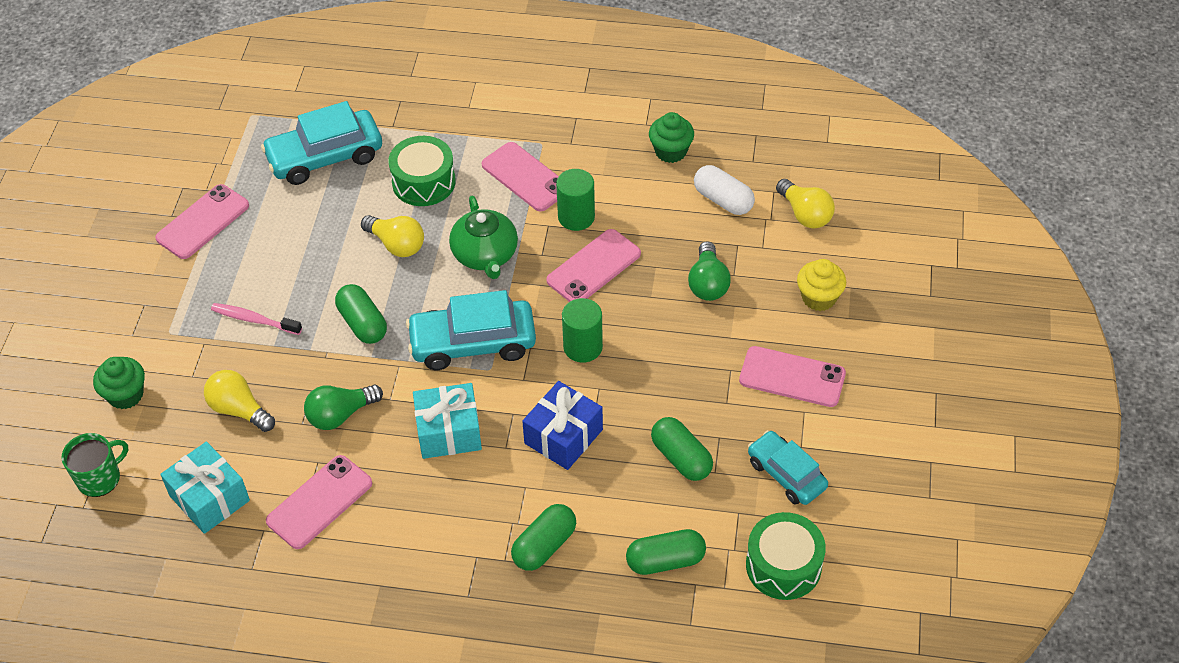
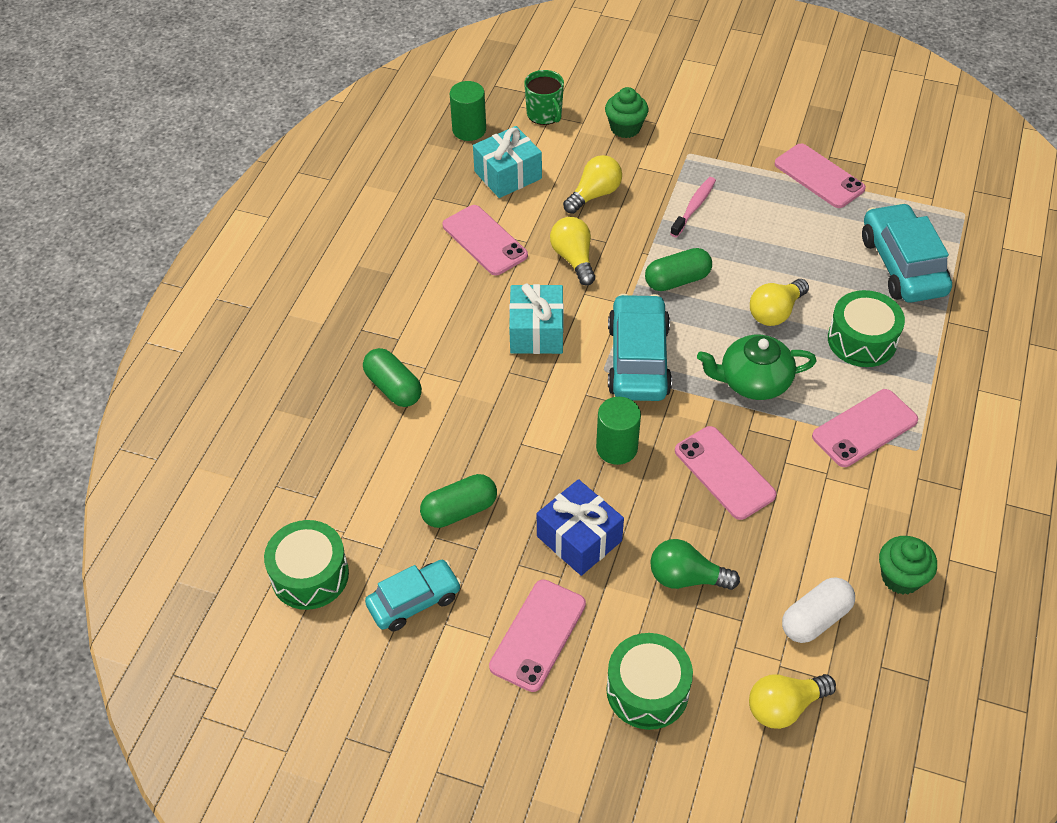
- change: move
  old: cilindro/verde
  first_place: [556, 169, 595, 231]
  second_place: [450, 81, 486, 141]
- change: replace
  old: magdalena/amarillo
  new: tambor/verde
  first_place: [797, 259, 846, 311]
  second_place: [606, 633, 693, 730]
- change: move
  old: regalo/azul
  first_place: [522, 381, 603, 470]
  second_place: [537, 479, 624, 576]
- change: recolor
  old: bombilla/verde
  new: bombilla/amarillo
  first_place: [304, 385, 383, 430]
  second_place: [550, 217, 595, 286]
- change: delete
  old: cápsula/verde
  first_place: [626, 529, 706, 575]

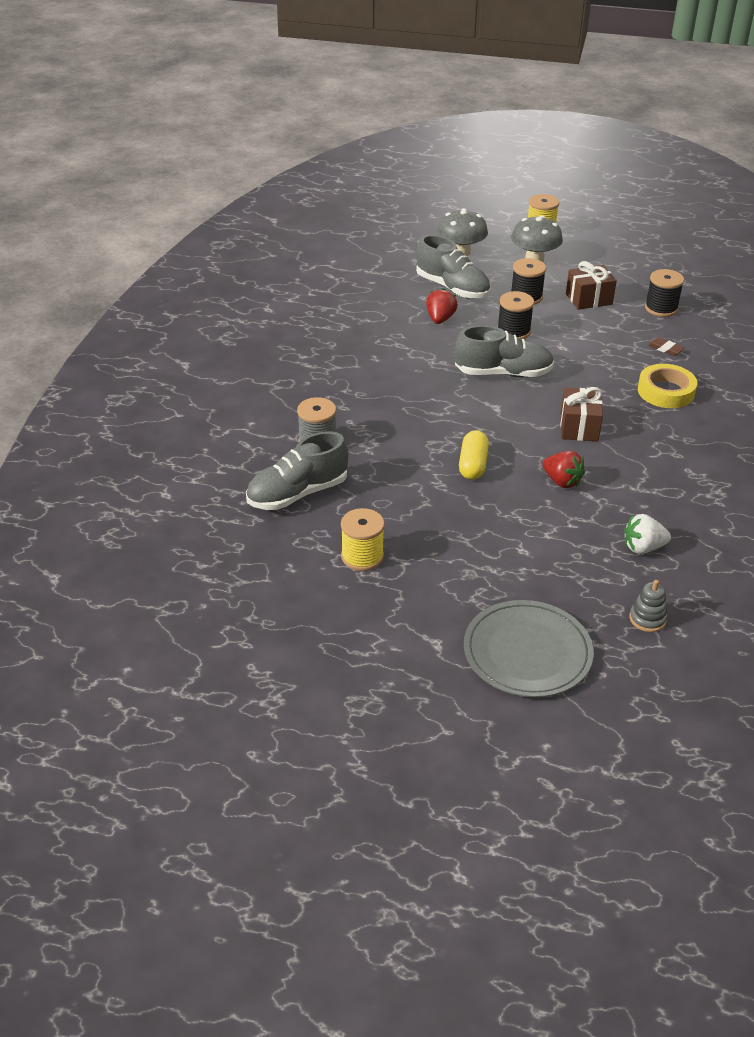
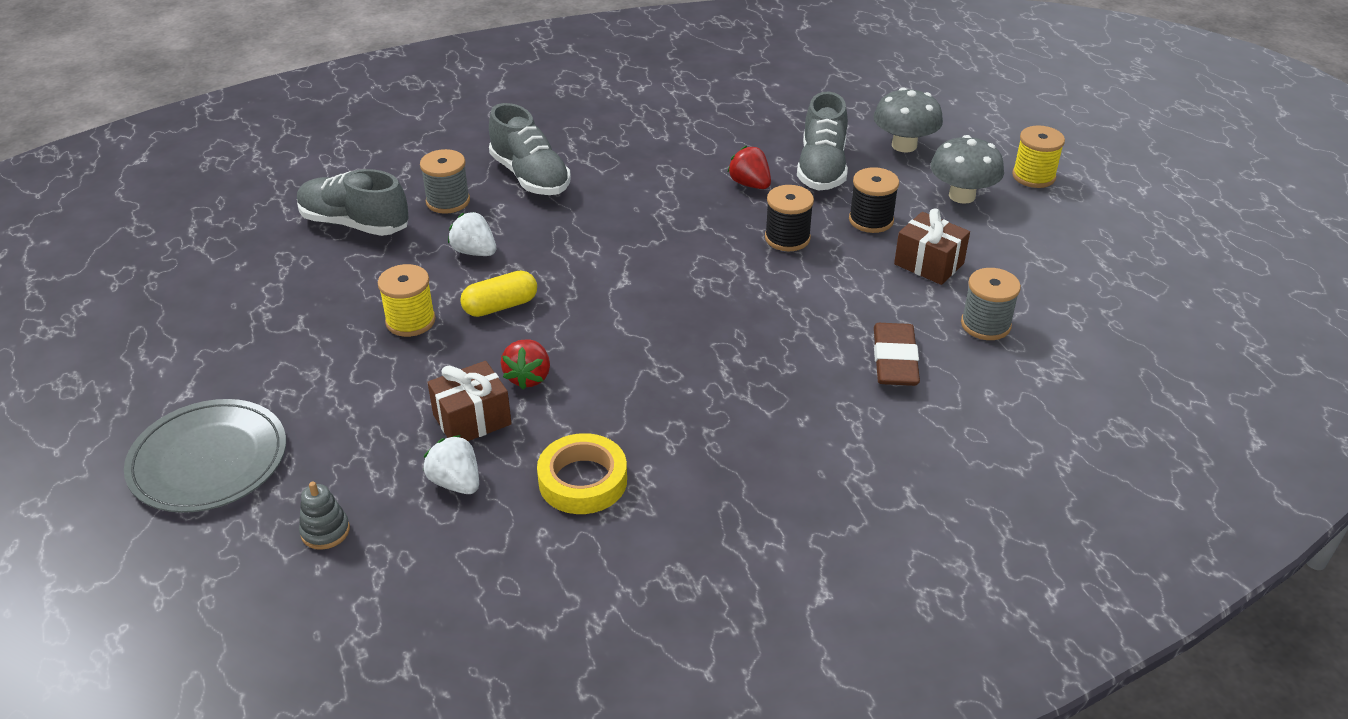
- change: recolor
  old: carrete/negro
  new: carrete/gris
  first_place: [645, 269, 684, 317]
  second_place: [961, 268, 1021, 340]
- change: rotate
  old: fresa/rojo
  first_place: [426, 288, 458, 324]
  second_place: [728, 146, 771, 189]
  degrees: -105
- change: move
  old: zapato/gris
  first_place: [455, 325, 554, 378]
  second_place: [489, 103, 571, 195]
- change: resize
  old: goma de borrar/marrón
  first_place: [648, 337, 685, 356]
  second_place: [874, 323, 920, 386]
  factor: 1.95
- change: move
  old: cinta adhesiva/amarillo
  first_place: [638, 364, 697, 408]
  second_place: [537, 433, 627, 514]
- change: move
  old: regalo/marrón
  first_place: [560, 387, 603, 441]
  second_place: [427, 361, 512, 441]
- change: move
  old: carrete/amarillo
  first_place: [341, 508, 385, 571]
  second_place: [378, 264, 436, 337]
- change: insert
  new: fresa/blanco
  second_place: [448, 212, 496, 256]

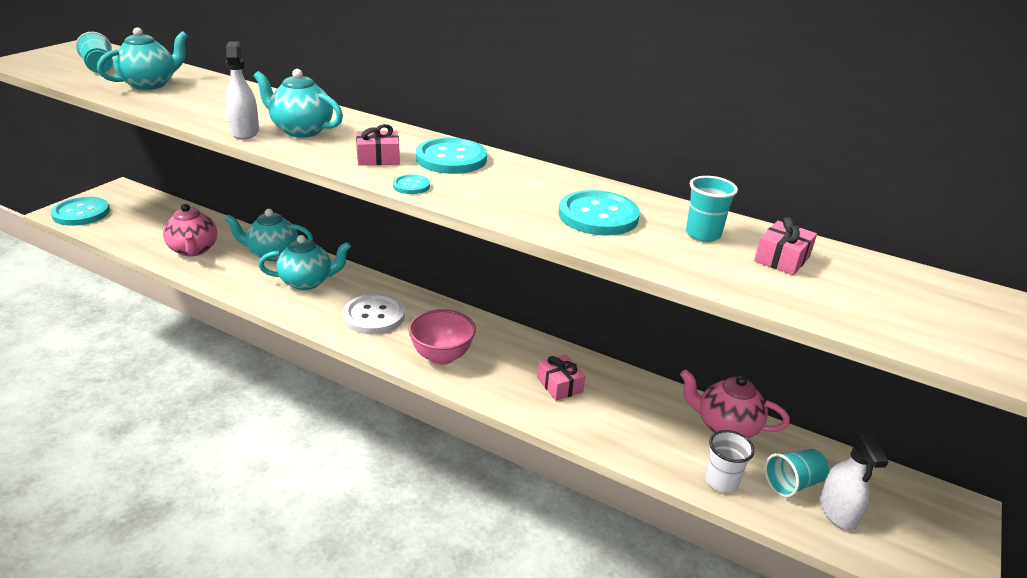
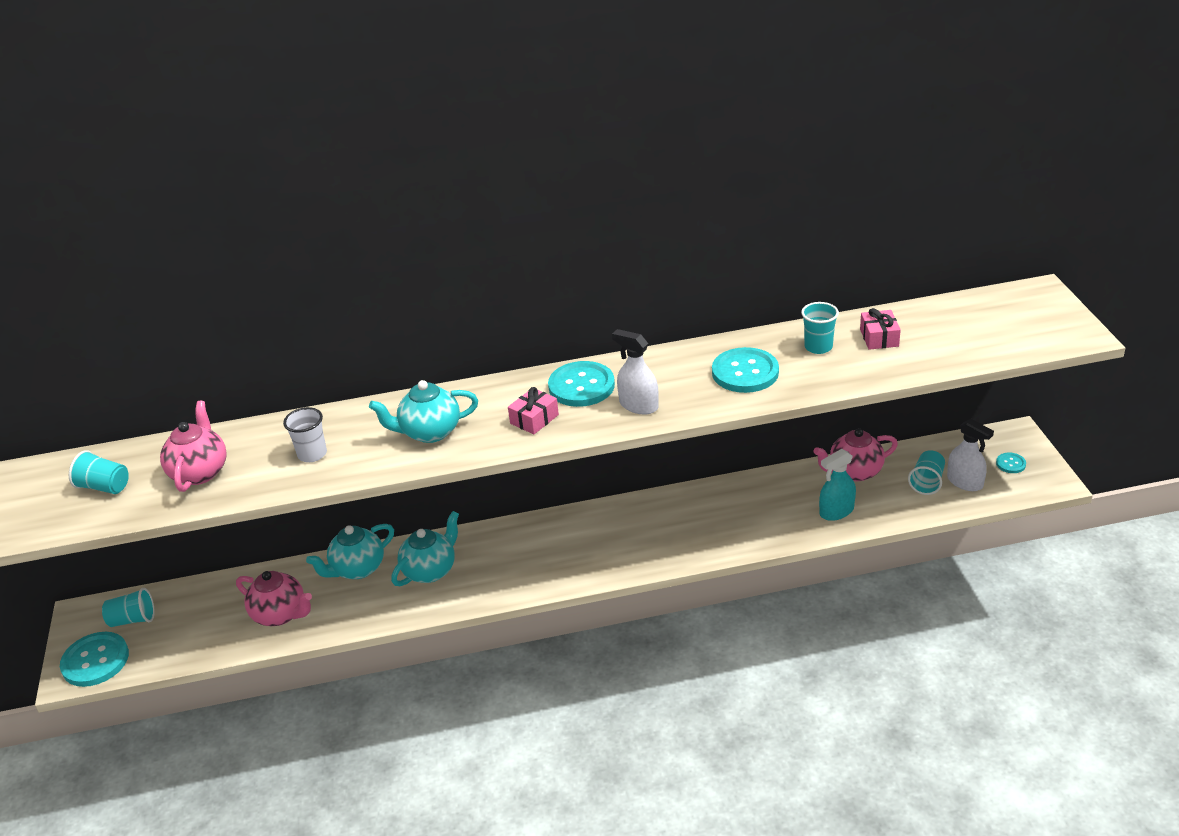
- change: recolor
  old: tetera/turquesa
  new: tetera/rosa
  first_place: [97, 28, 188, 90]
  second_place: [160, 401, 227, 492]
- change: move
  old: pulverizador/blanco
  first_place: [225, 41, 259, 139]
  second_place: [612, 329, 659, 414]
- change: move
  old: botón/turquesa
  first_place: [393, 174, 430, 194]
  second_place: [996, 453, 1026, 473]
- change: delete
  old: botón/blanco
  first_place: [343, 294, 405, 334]
- change: delete
  old: cuenco/rosa
  first_place: [408, 309, 476, 365]
- change: delete
  old: regalo/rosa
  first_place: [537, 354, 585, 401]
- change: move
  old: vaso/blanco
  first_place: [705, 430, 755, 493]
  second_place: [283, 407, 327, 462]
- change: insert
  new: pulverizador/turquesa
  second_place: [819, 449, 856, 521]
- change: insert
  new: vaso/turquesa
  second_place: [102, 588, 155, 627]

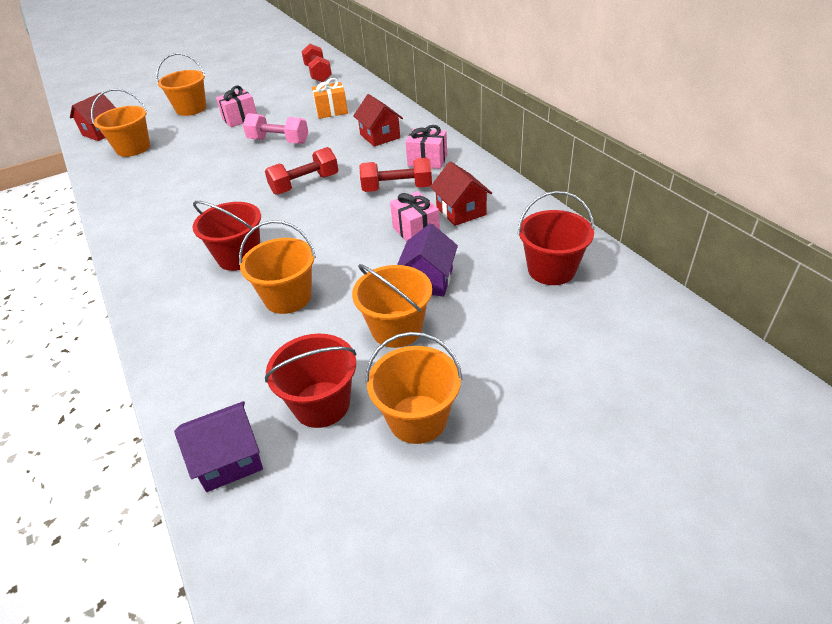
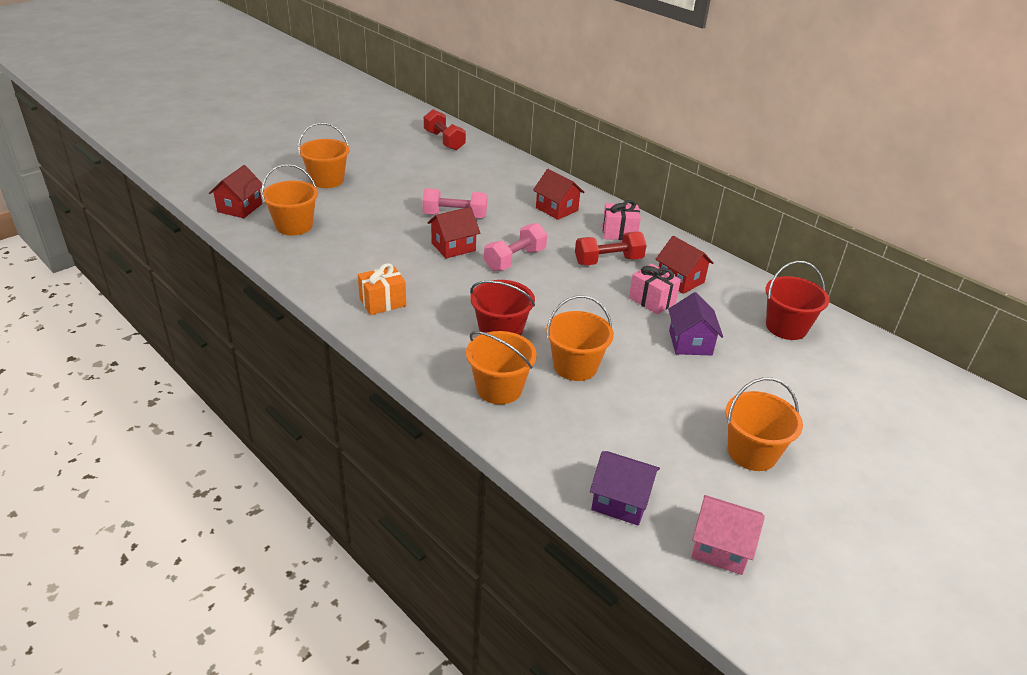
- change: move
  old: regalo/naranja
  first_place: [312, 78, 348, 119]
  second_place: [358, 263, 406, 315]
- change: delete
  old: regalo/rosa
  first_place: [216, 85, 257, 127]
- change: recolor
  old: mancuerna/rojo
  new: mancuerna/rosa
  first_place: [265, 147, 339, 195]
  second_place: [484, 223, 547, 271]
- change: move
  old: balde/naranja
  first_place: [352, 264, 432, 348]
  second_place: [466, 331, 537, 404]
- change: delete
  old: balde/rojo
  first_place: [265, 334, 357, 428]
- change: rotate
  old: casa/morado
  first_place: [174, 401, 263, 492]
  second_place: [590, 451, 660, 526]
  degrees: 60
- change: insert
  new: casa/rojo
  second_place: [427, 207, 480, 258]
- change: insert
  new: casa/rosa
  second_place: [691, 495, 765, 575]

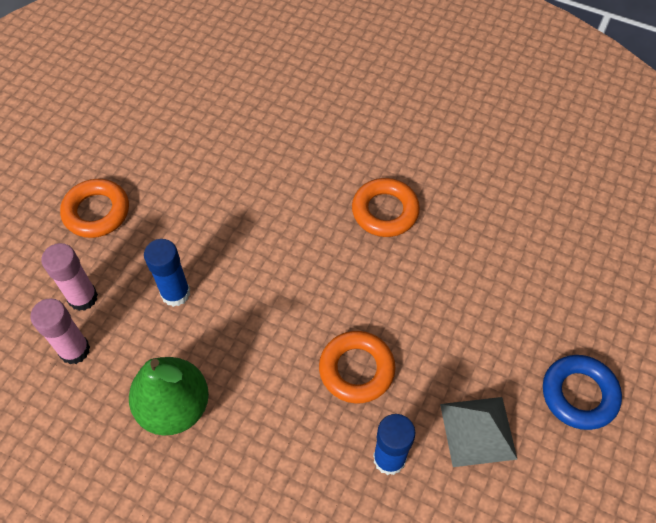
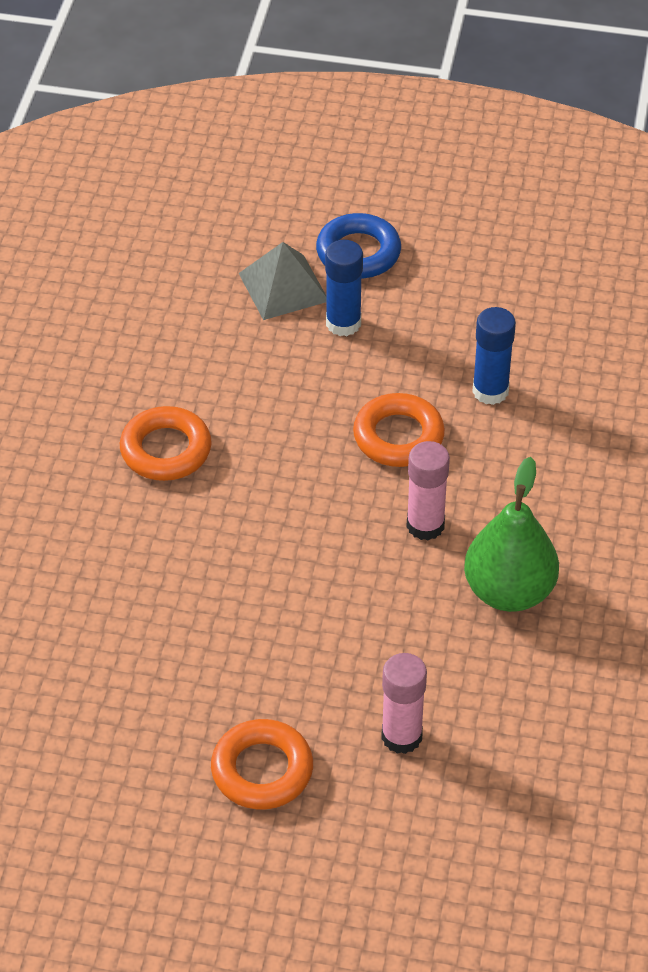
- change: move
  old: barra de pegamento/azul
  first_place: [144, 239, 190, 307]
  second_place: [325, 240, 363, 336]
- change: move
  old: barra de pegamento/rosa
  first_place: [30, 298, 90, 364]
  second_place: [407, 441, 450, 540]
- change: move
  old: pirámide/gris
  first_place: [440, 397, 518, 467]
  second_place: [239, 242, 327, 320]

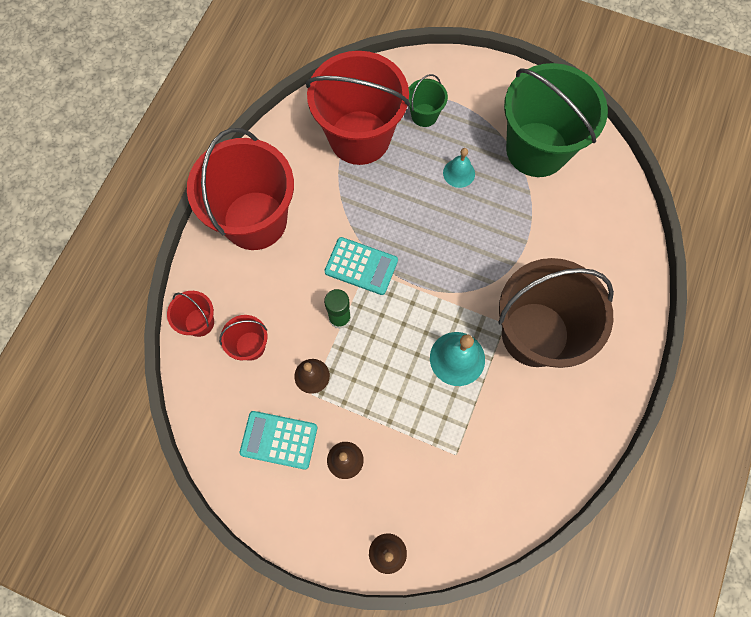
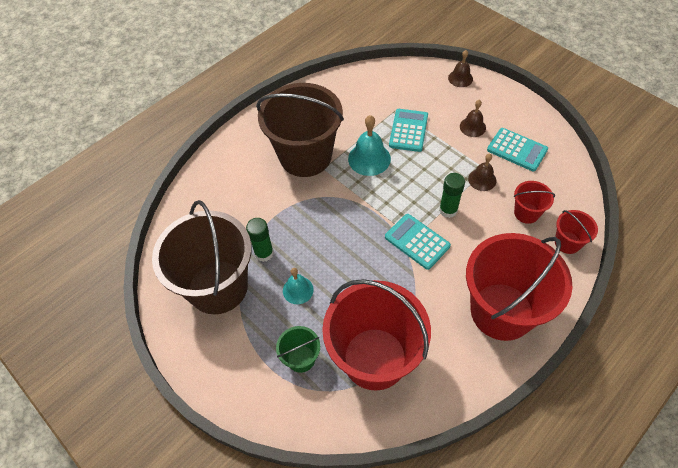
- change: recolor
  old: balde/verde
  new: balde/marrón
  first_place: [504, 63, 608, 177]
  second_place: [152, 200, 252, 314]
- change: insert
  new: calculadora/turquesa
  second_place: [389, 109, 428, 152]
- change: insert
  new: barra de pegamento/verde
  second_place: [246, 218, 274, 262]

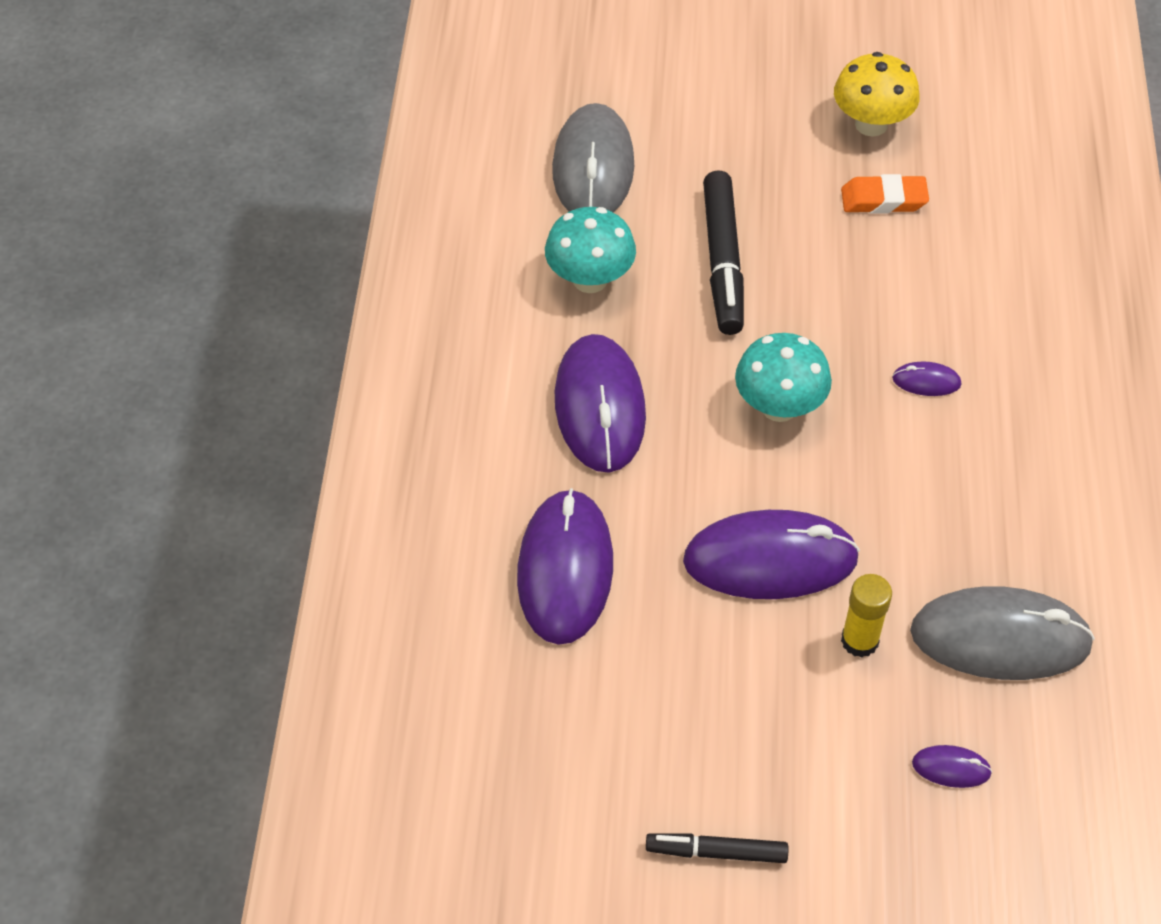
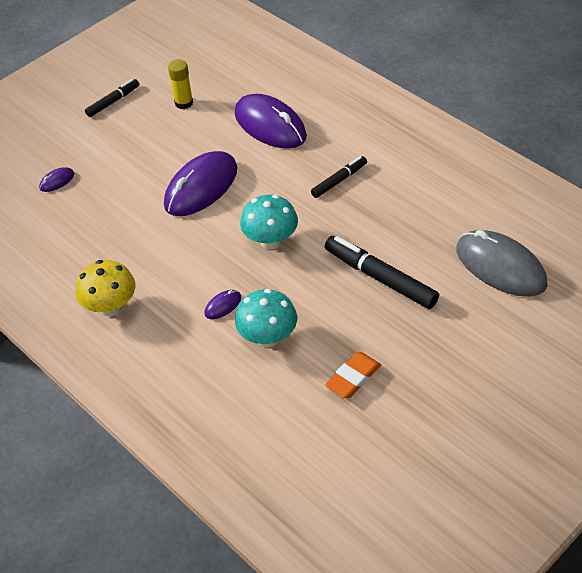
- change: move
  old: seta/amarillo
  first_place: [834, 52, 920, 137]
  second_place: [75, 260, 135, 316]
- change: move
  old: seta/turquesa
  first_place: [545, 207, 636, 293]
  second_place: [235, 289, 297, 347]
- change: replace
  old: ratón/morado
  new: rotulador/negro
  first_place: [555, 334, 646, 473]
  second_place: [311, 156, 367, 198]
- change: move
  old: barra de pegamento/amarillo
  first_place: [841, 574, 892, 658]
  second_place: [168, 59, 193, 109]
- change: delete
  old: ratón/gris
  first_place: [910, 586, 1095, 680]

